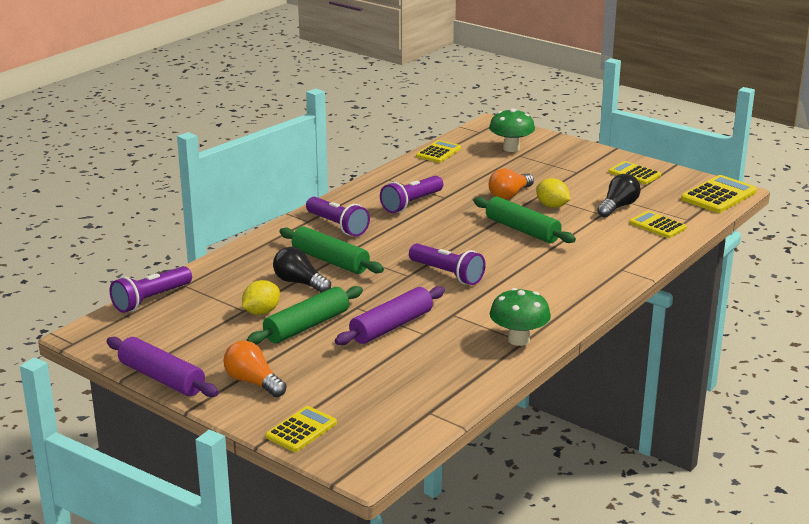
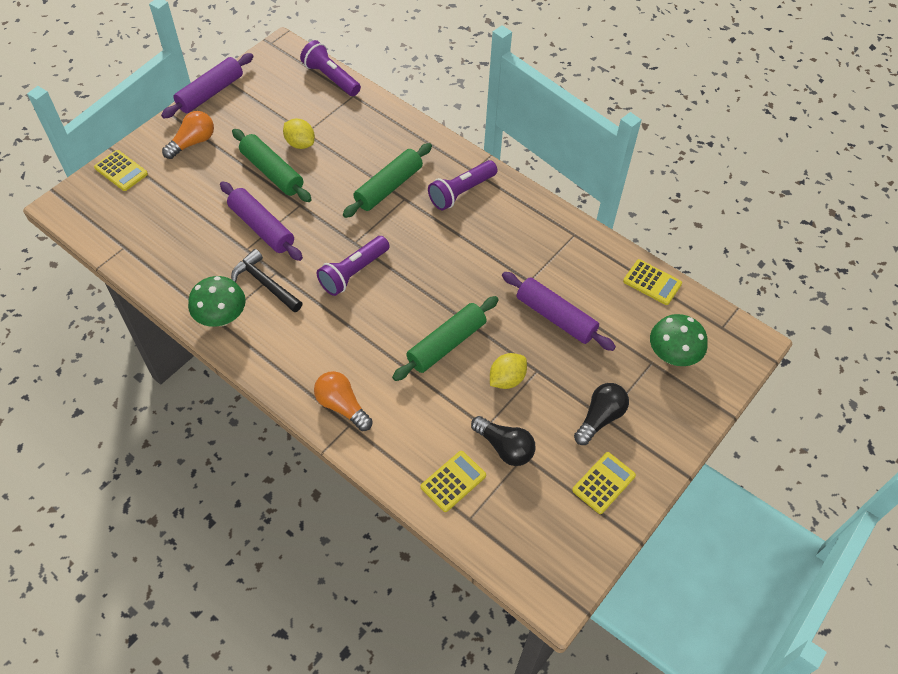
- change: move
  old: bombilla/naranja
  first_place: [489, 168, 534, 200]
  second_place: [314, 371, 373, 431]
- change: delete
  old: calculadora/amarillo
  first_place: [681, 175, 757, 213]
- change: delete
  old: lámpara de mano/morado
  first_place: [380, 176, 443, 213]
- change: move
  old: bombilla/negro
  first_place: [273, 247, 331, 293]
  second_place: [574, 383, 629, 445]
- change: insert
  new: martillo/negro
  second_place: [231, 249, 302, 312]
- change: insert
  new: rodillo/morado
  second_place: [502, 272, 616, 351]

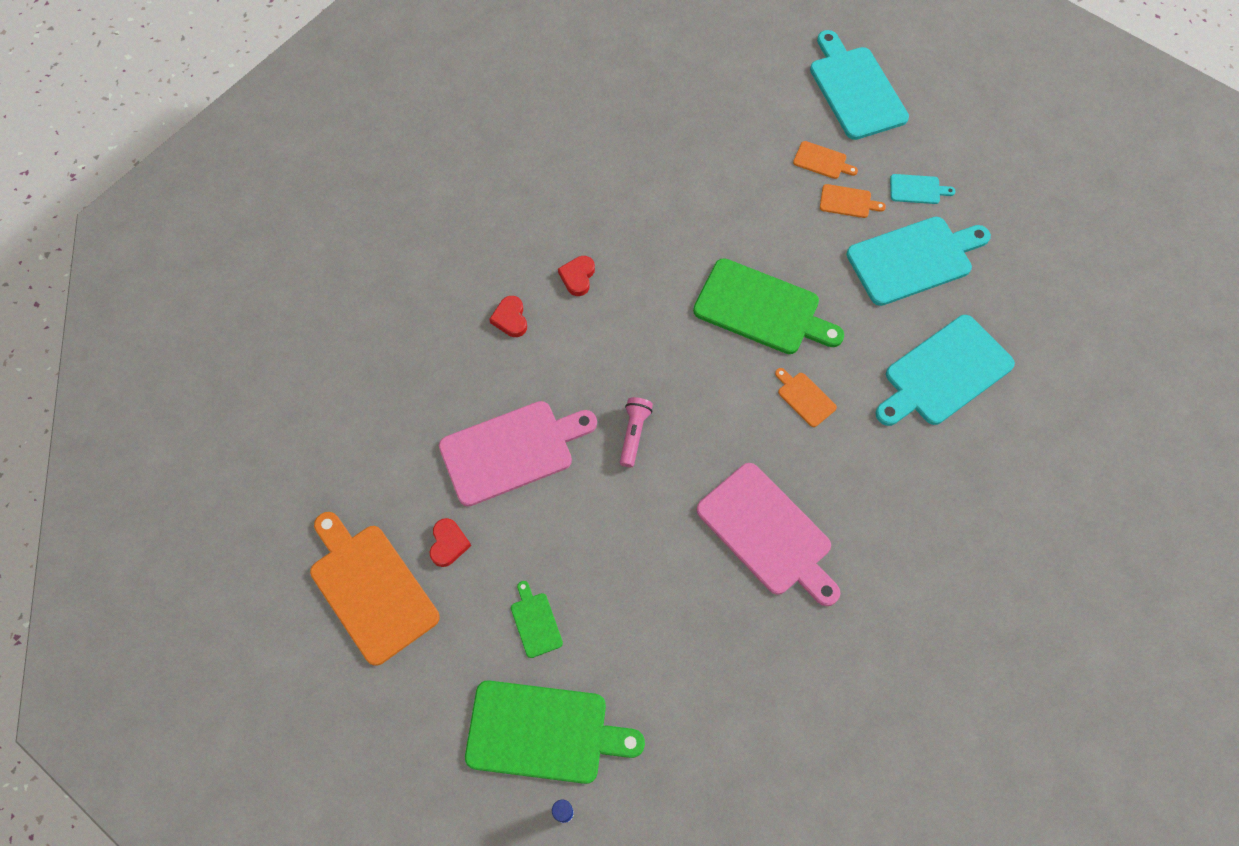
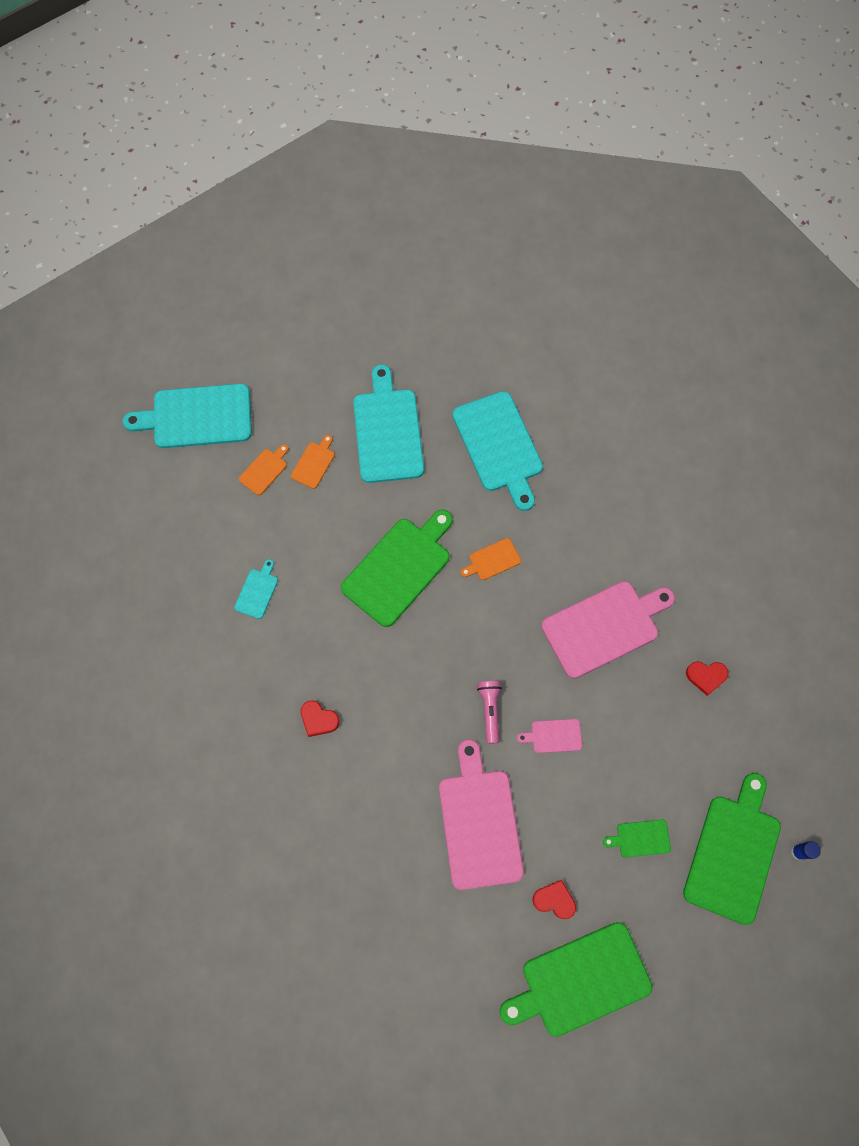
- change: move
  old: tabla de cortar/turquesa
  first_place: [890, 174, 955, 204]
  second_place: [234, 559, 278, 619]
- change: move
  old: corazón/rojo
  first_place: [489, 296, 527, 337]
  second_place: [686, 661, 729, 696]
- change: rotate
  old: lámpara de mano/rosa
  first_place: [620, 397, 653, 467]
  second_place: [477, 681, 502, 744]
  degrees: 60
- change: recolor
  old: tabla de cortar/naranja
  new: tabla de cortar/verde
  first_place: [310, 512, 440, 666]
  second_place: [499, 922, 653, 1037]
- change: insert
  new: tabla de cortar/rosa
  second_place: [517, 719, 582, 753]

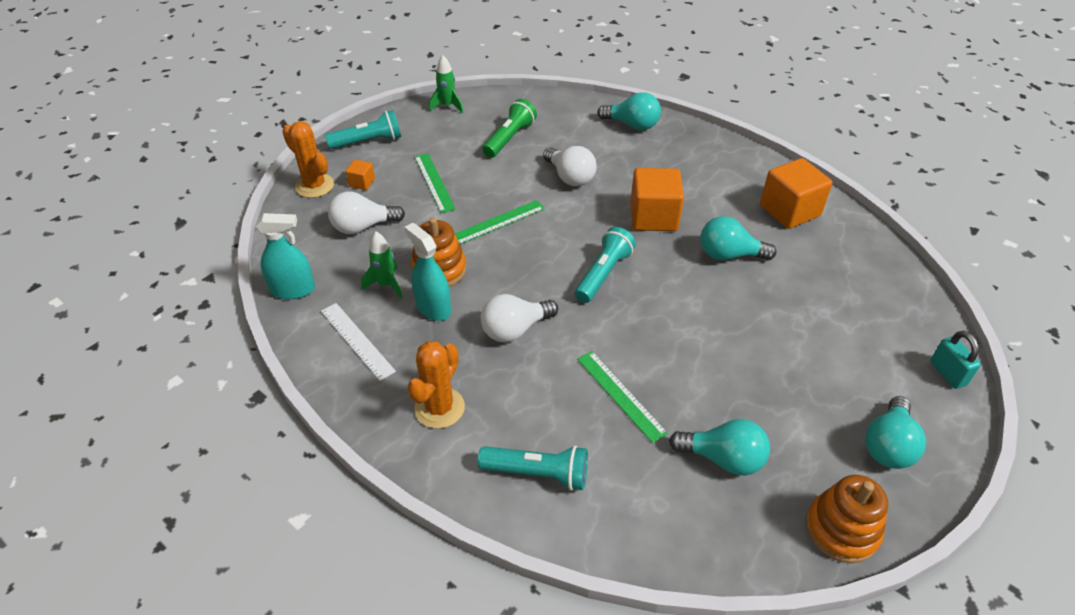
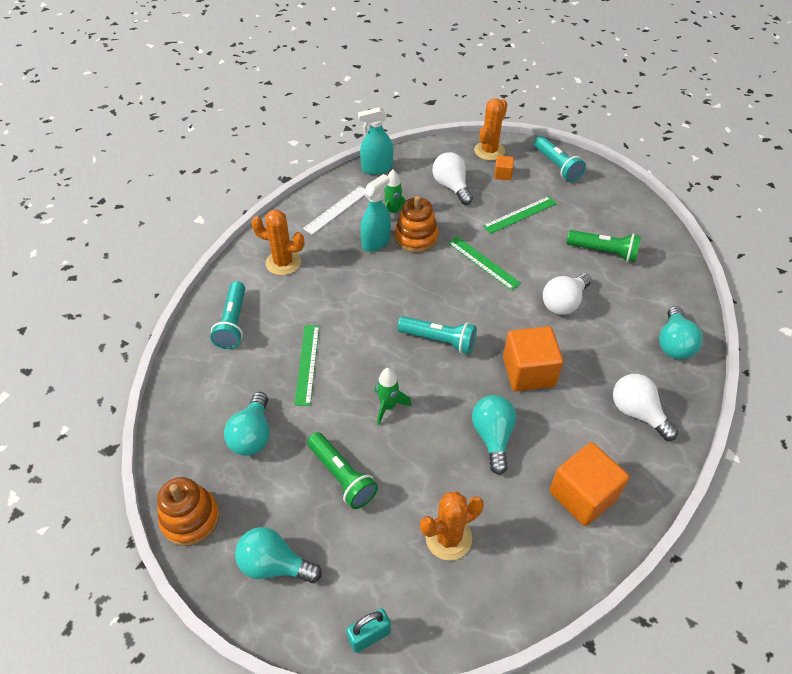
- change: move
  old: cohete/verde
  first_place: [429, 55, 463, 113]
  second_place: [375, 368, 412, 425]
- change: rotate
  old: pulverizador/turquesa
  first_place: [255, 213, 315, 299]
  second_place: [358, 107, 393, 175]
  degrees: 90
- change: move
  old: bombilla/blanco
  first_place: [481, 294, 558, 343]
  second_place: [613, 374, 678, 441]
- change: rotate
  old: regla/verde
  first_place: [577, 351, 668, 443]
  second_place: [294, 325, 319, 406]
  degrees: -45
- change: insert
  new: lámpara de mano/verde
  second_place: [307, 432, 378, 509]
- change: insert
  new: cactus/naranja
  second_place: [420, 491, 484, 561]

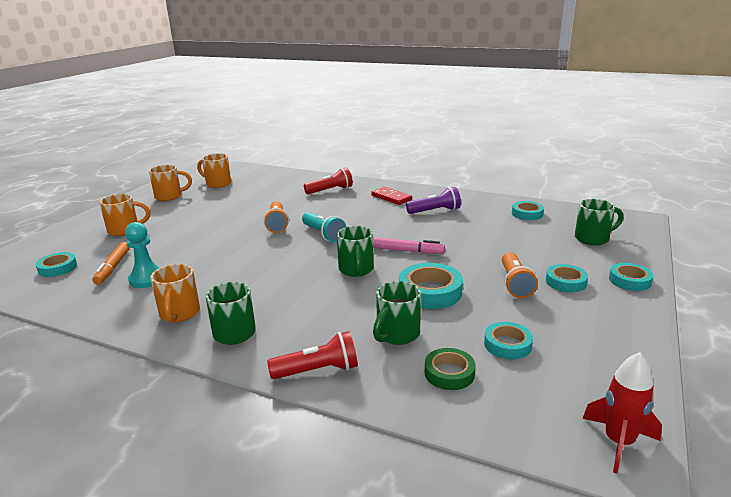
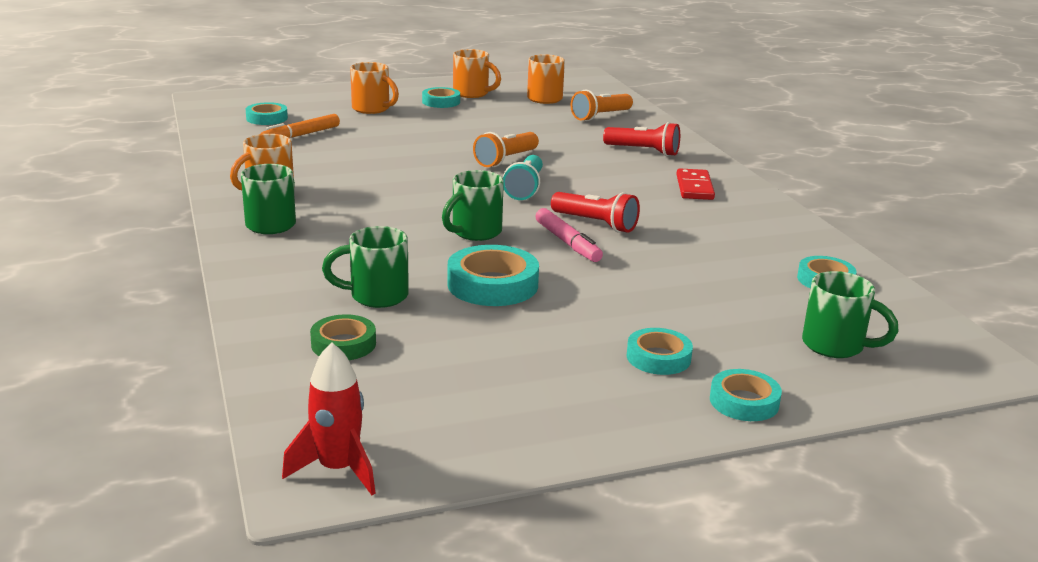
- change: delete
  old: lámpara de mano/morado
  first_place: [406, 187, 461, 214]
- change: delete
  old: peón/turquesa
  first_place: [125, 222, 159, 288]
- change: move
  old: lámpara de mano/naranja
  first_place: [502, 252, 538, 299]
  second_place: [571, 90, 633, 121]
- change: move
  old: cinta adhesiva/turquesa
  first_place: [484, 322, 533, 359]
  second_place: [422, 87, 460, 108]
- change: move
  old: lámpara de mano/rojo
  first_place: [267, 331, 358, 379]
  second_place: [551, 192, 640, 232]

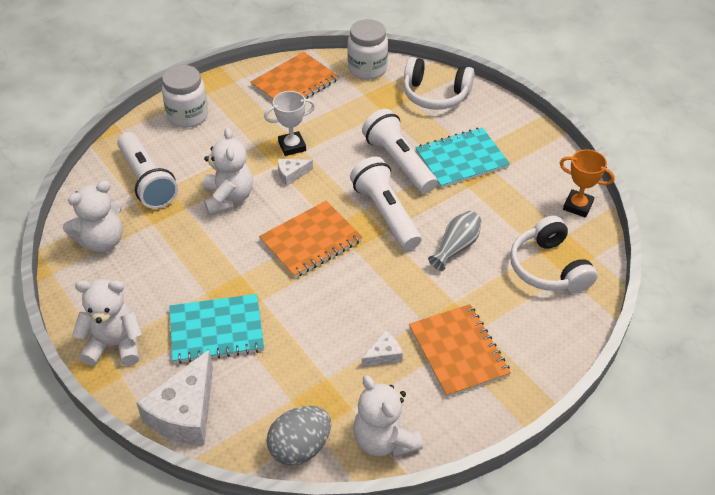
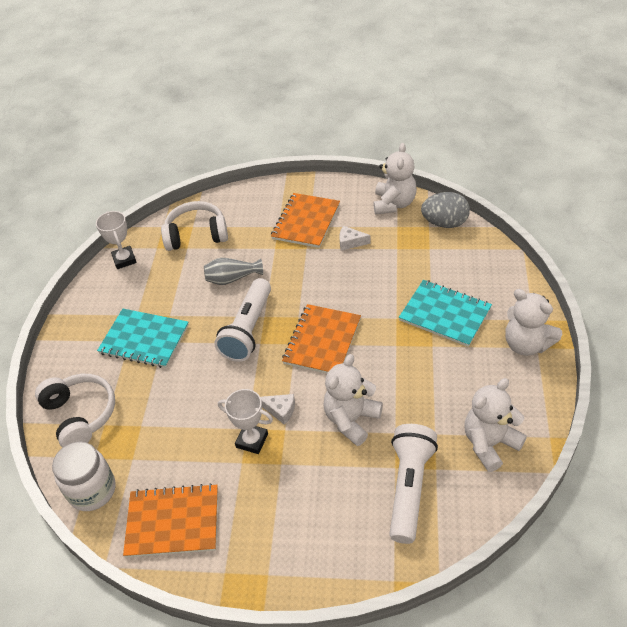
- change: delete
  old: tarro/blanco
  first_place: [162, 65, 208, 128]
- change: delete
  old: lámpara de mano/blanco
  first_place: [362, 109, 437, 194]
- change: recolor
  old: trofeo/naranja
  new: trofeo/blanco
  first_place: [560, 149, 615, 218]
  second_place: [96, 211, 137, 269]
- change: rotate
  old: osito/blanco
  first_place: [63, 181, 122, 252]
  second_place: [465, 378, 527, 472]
  degrees: -45
- change: rotate
  old: cuaderno/naranja
  first_place: [259, 201, 363, 278]
  second_place: [282, 304, 361, 374]
  degrees: -75
- change: rotate
  old: auriculares/blanco
  first_place: [510, 216, 598, 293]
  second_place: [161, 201, 228, 251]
  degrees: -120
- change: delete
  old: queso/blanco
  first_place: [136, 350, 213, 445]

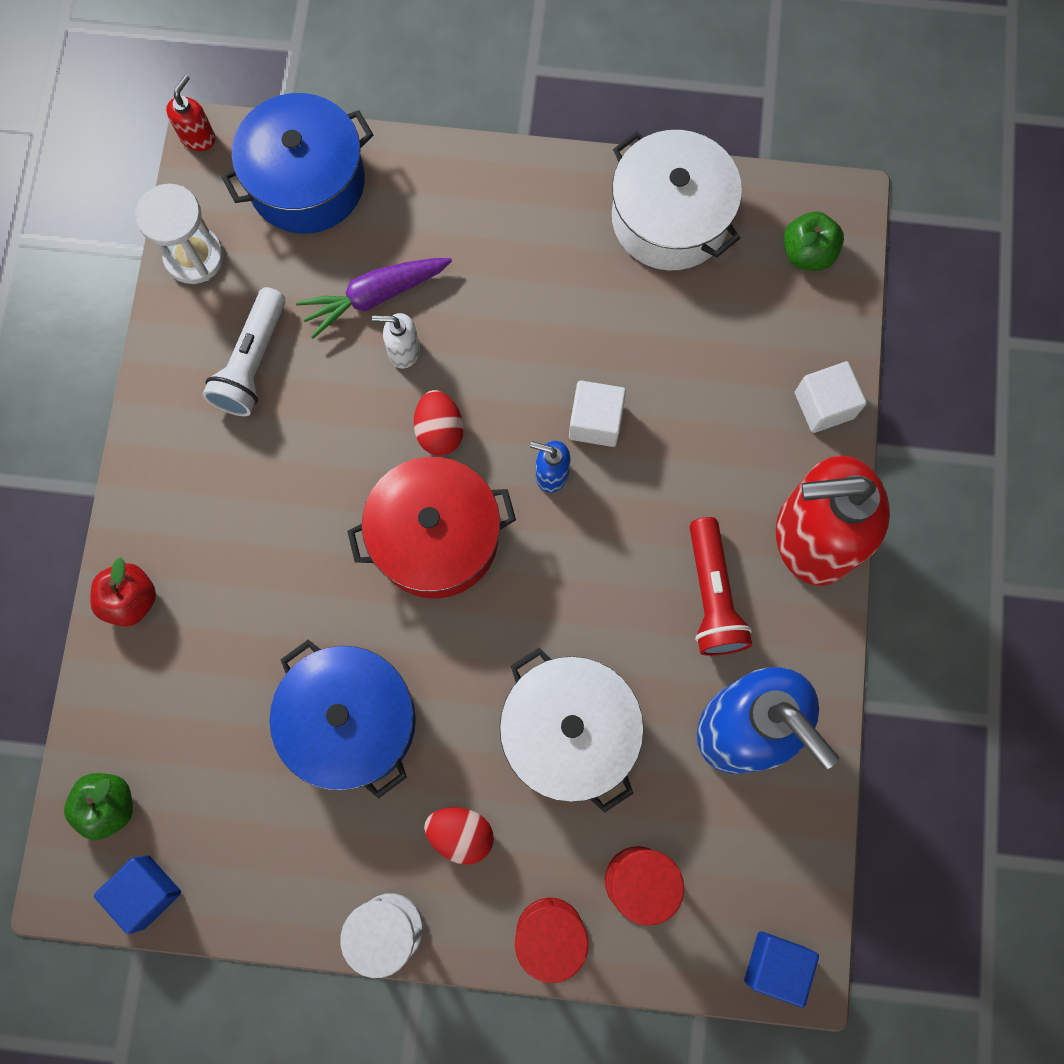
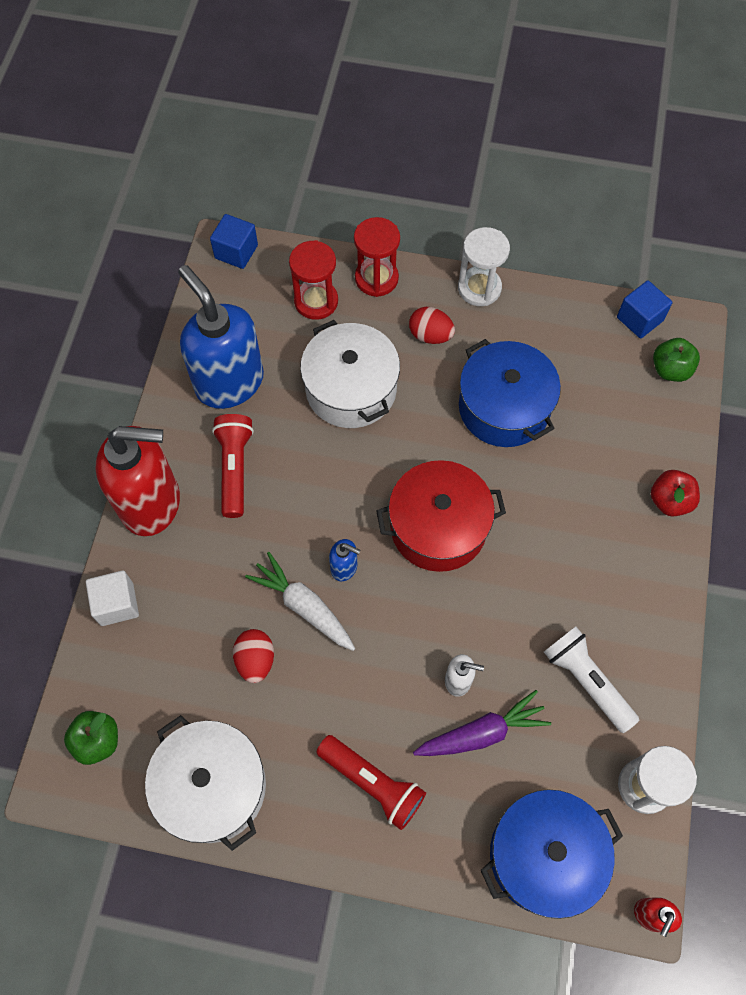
- change: rotate
  old: lámpara de mano/blanco
  first_place: [202, 287, 286, 416]
  second_place: [544, 626, 639, 733]
  degrees: -60
- change: replace
  old: cubo/blanco
  new: zanahoria/blanco
  first_place: [569, 381, 626, 447]
  second_place: [245, 552, 355, 651]
- change: move
  old: huevo/rojo
  first_place: [414, 390, 464, 456]
  second_place: [233, 629, 274, 683]
- change: insert
  new: lámpara de mano/rojo
  second_place: [316, 735, 426, 830]

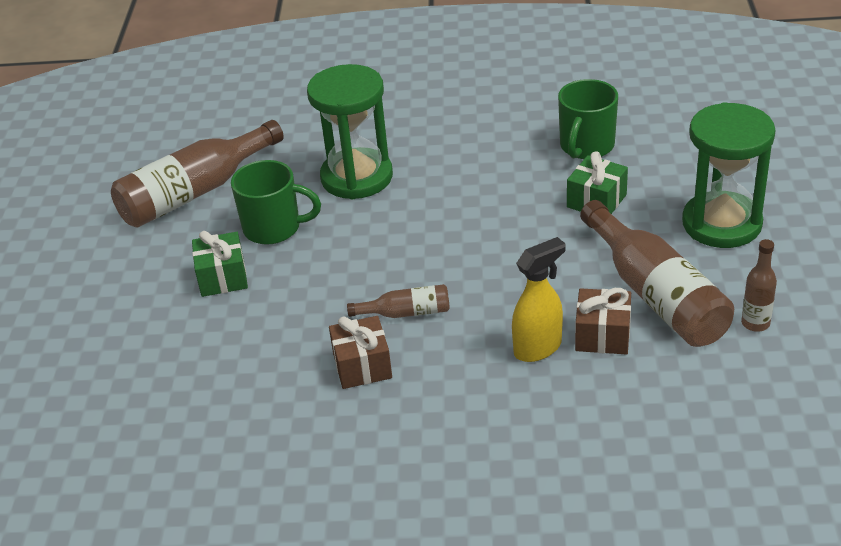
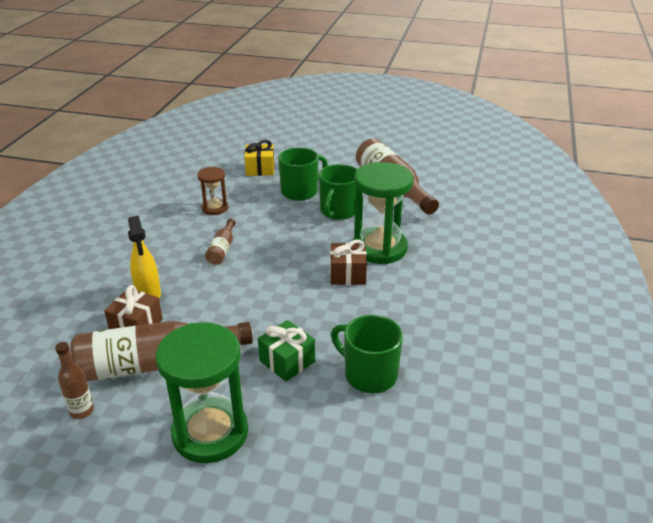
- change: replace
  old: regalo/verde
  new: taza/verde
  first_place: [192, 231, 248, 297]
  second_place: [278, 147, 328, 201]
- change: move
  old: regalo/marrón
  first_place: [329, 316, 392, 389]
  second_place: [330, 240, 367, 285]
- change: insert
  new: regalo/amarillo
  second_place: [244, 140, 274, 176]
- change: insert
  new: reloj de arena/marrón
  second_place: [197, 167, 228, 215]

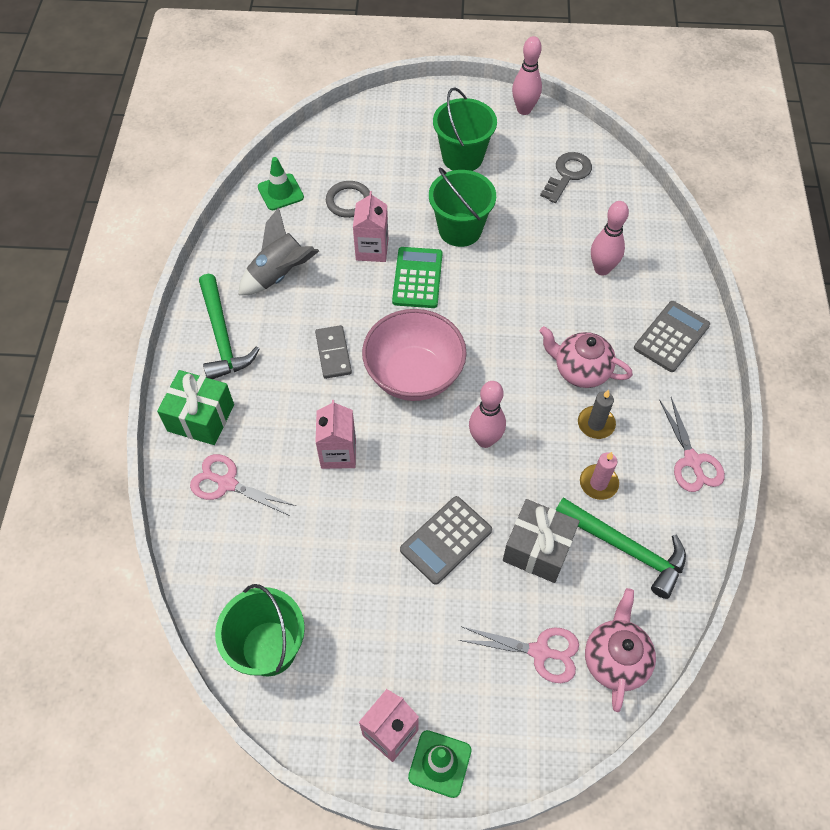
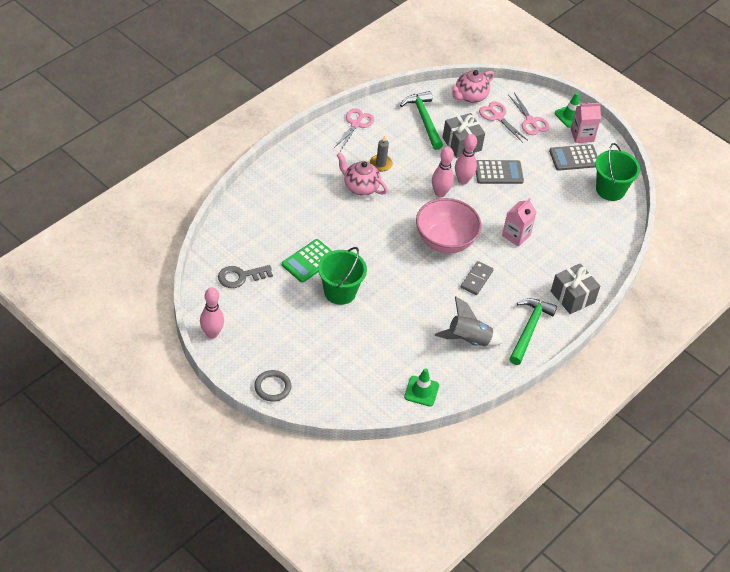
- change: delete
  old: balde/verde
  first_place: [433, 88, 497, 171]
- change: move
  old: anillo/gris
  first_place: [326, 181, 370, 218]
  second_place: [254, 370, 291, 402]
- change: delete
  old: cartón de leche/rosa
  first_place: [353, 191, 388, 262]
- change: move
  old: bolo/rosa
  first_place: [591, 201, 629, 276]
  second_place: [455, 134, 477, 185]
- change: move
  old: calculadora/verde
  first_place: [392, 247, 443, 308]
  second_place: [282, 239, 332, 283]
- change: move
  old: calculadora/gris
  first_place: [634, 301, 710, 372]
  second_place: [549, 144, 598, 171]
- change: rotate
  old: tetera/rosa
  first_place: [540, 326, 633, 388]
  second_place: [337, 153, 388, 195]
  degrees: 150
- change: recolor
  old: regalo/verde
  new: regalo/gris
  first_place: [157, 370, 234, 445]
  second_place: [551, 263, 600, 314]
- change: delete
  old: vela/rosa
  first_place: [580, 452, 619, 500]
- change: move
  old: tijeras/rosa
  first_place: [190, 454, 296, 516]
  second_place: [508, 92, 550, 135]

